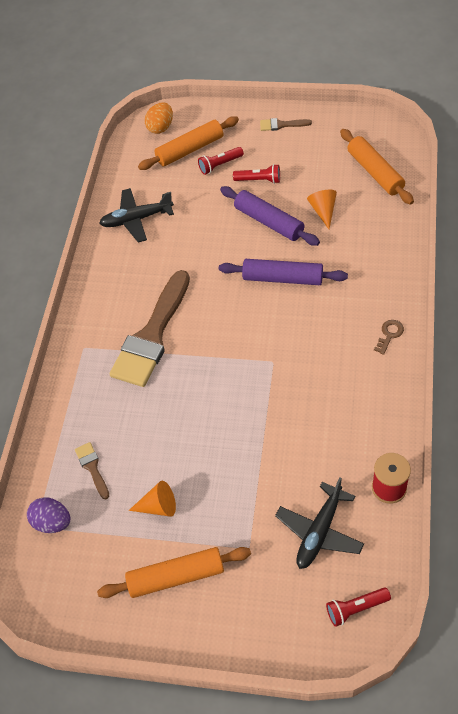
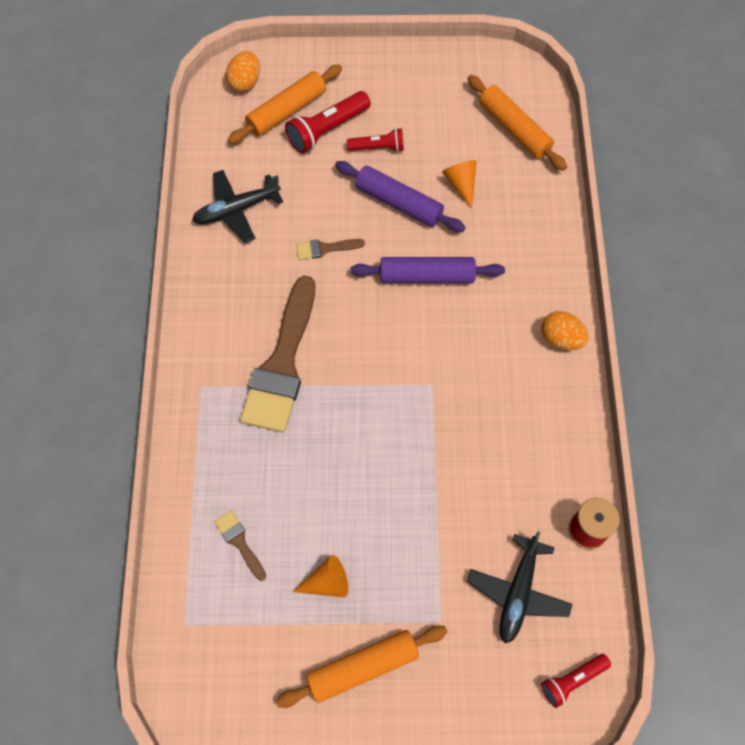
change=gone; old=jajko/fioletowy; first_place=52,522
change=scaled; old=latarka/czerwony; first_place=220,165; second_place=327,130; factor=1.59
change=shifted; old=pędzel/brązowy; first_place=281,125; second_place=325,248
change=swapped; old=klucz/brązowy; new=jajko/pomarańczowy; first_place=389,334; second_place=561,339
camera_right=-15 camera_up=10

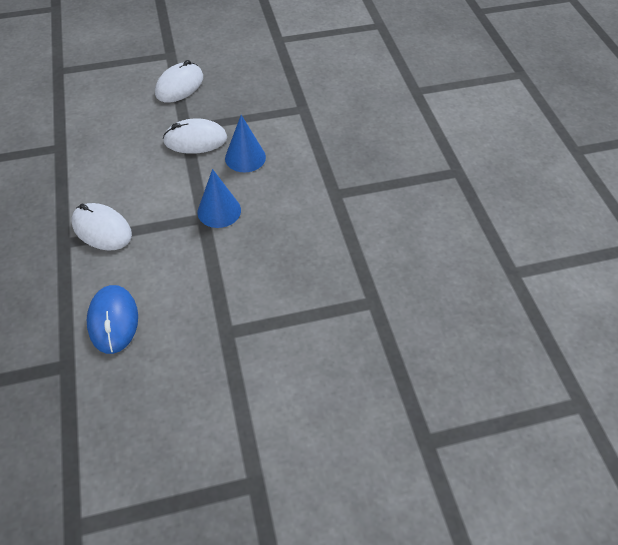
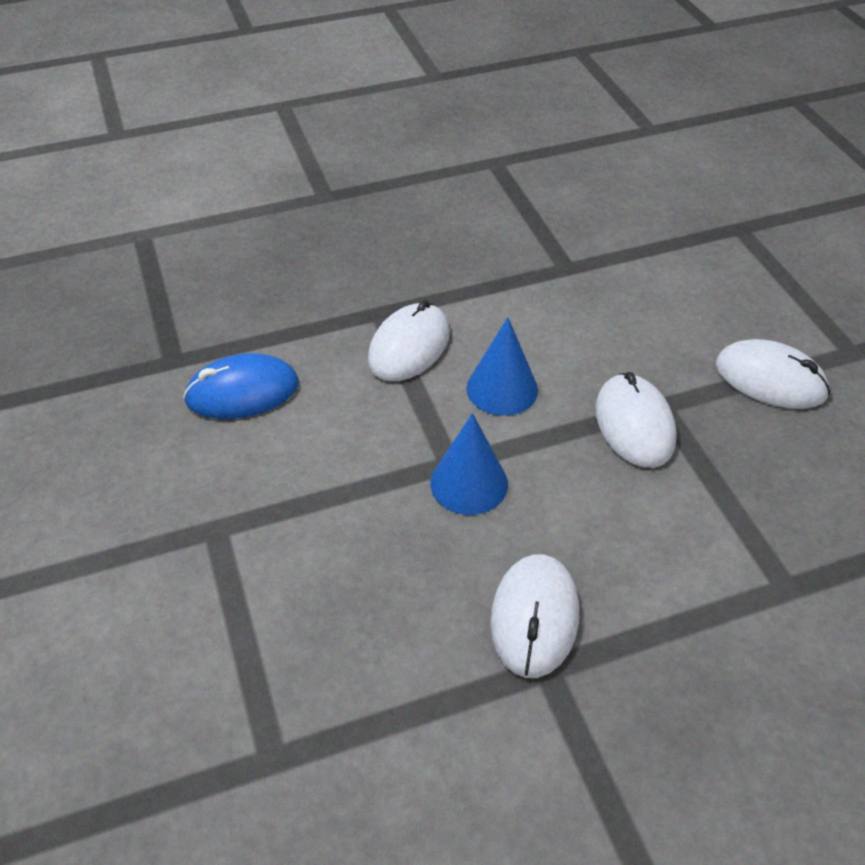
change=shifted; old=stożek/niebieski; first_place=245,157; second_place=502,389
change=new; new=myszka/biały; second_place=534,617
camera_right=85 camera_up=-5

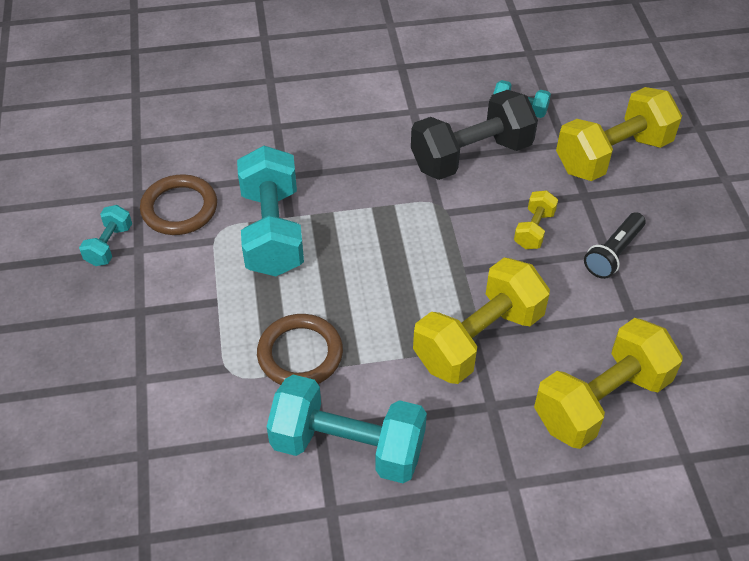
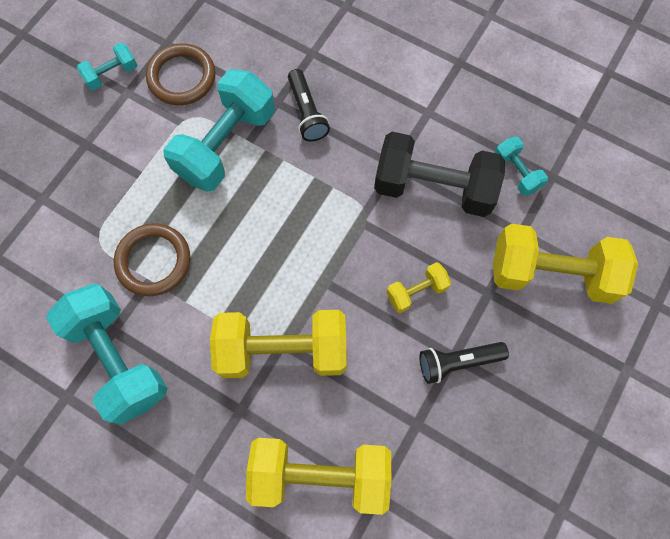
change=new; new=latarka/czarny; second_place=307,112
camera_right=40 camera_up=20

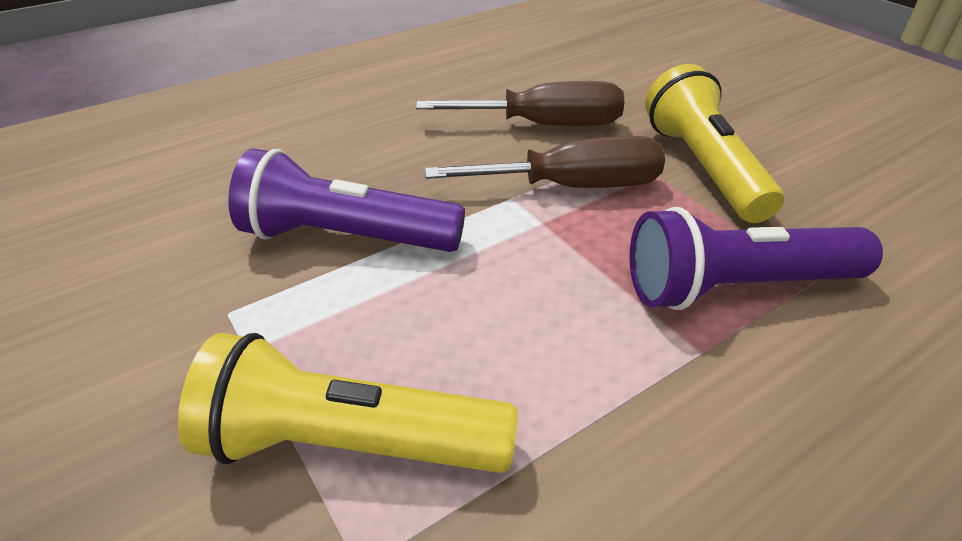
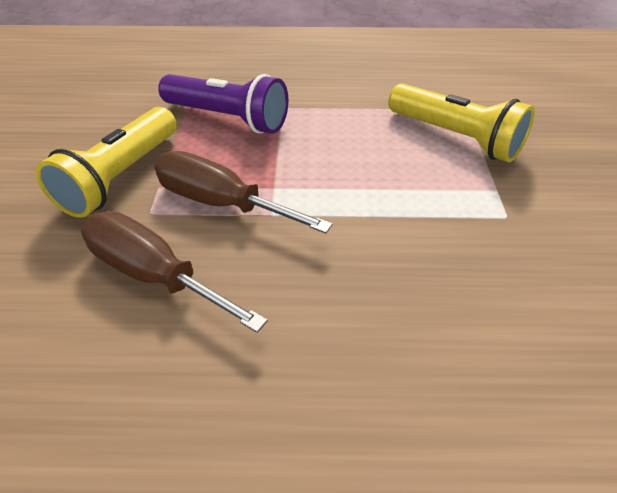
change=gone; old=latarka/fioletowy; first_place=346,237
camera_right=-145 camera_up=5

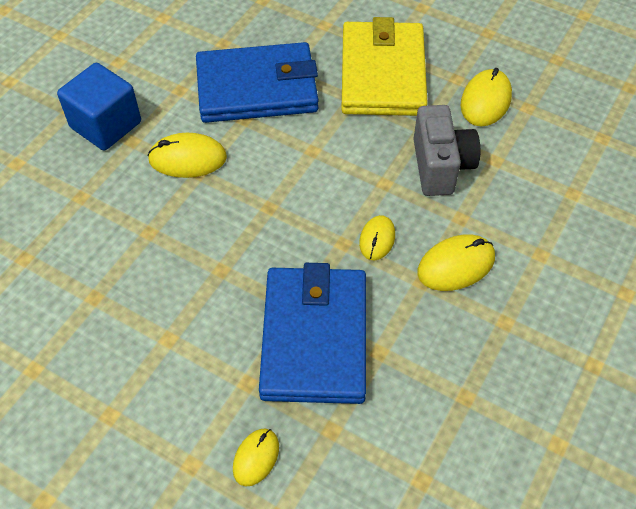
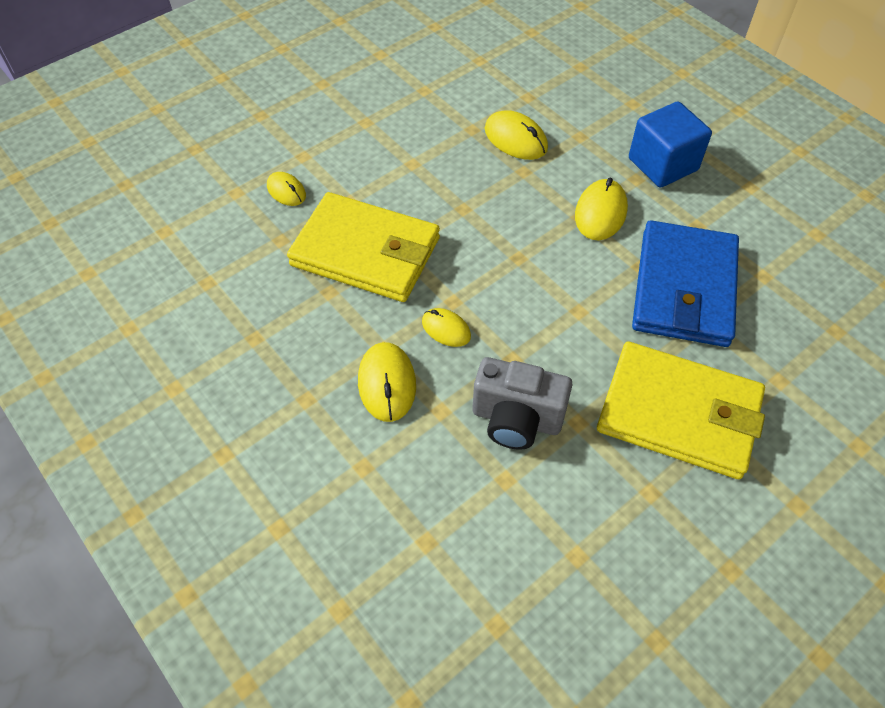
change=repainted; old=portfel/niebieski; new=portfel/żółty; first_place=314,337; second_place=366,252
change=shifted; old=myszka/żółty; first_place=485,100; second_place=515,139
camera_right=110 camera_up=0

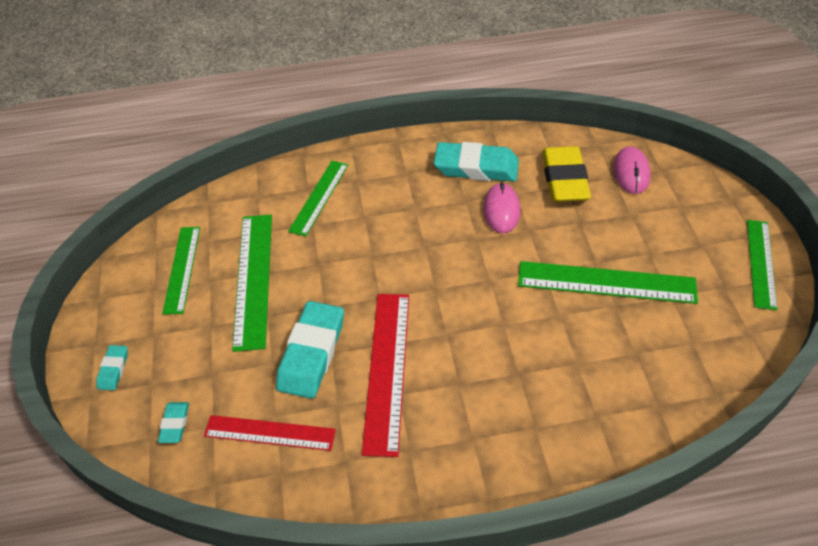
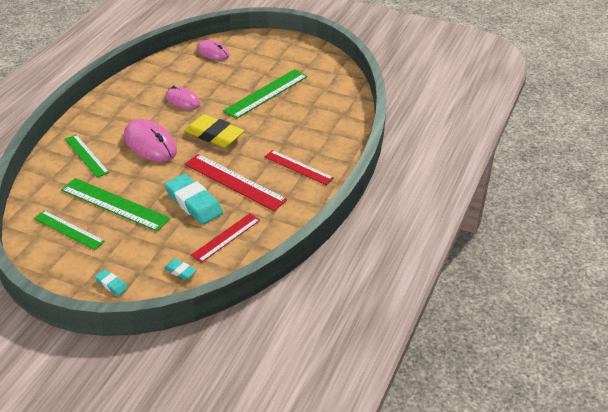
change=gone; old=gumka do mazania/turkusowy; first_place=476,167
change=shifted; old=gumka do mazania/żółty; first_place=565,179; second_place=214,135
change=gone; old=linijka/zielony; first_place=760,263
change=new; new=myszka/różowy; second_place=150,144
change=new; new=linijka/czerwony; second_place=298,167
camera_right=-60 camera_up=-10

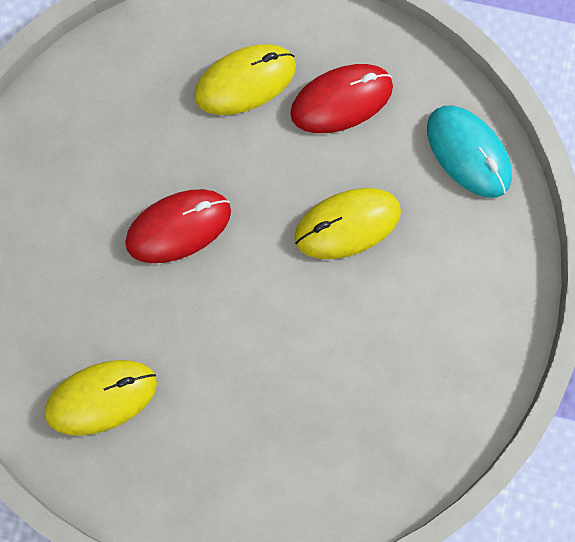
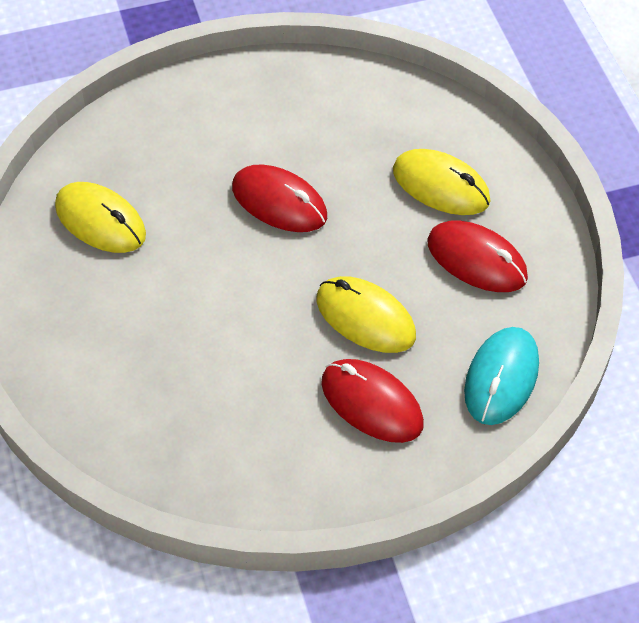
change=new; new=myszka/czerwony; second_place=371,403
camera_right=60 camera_up=-20

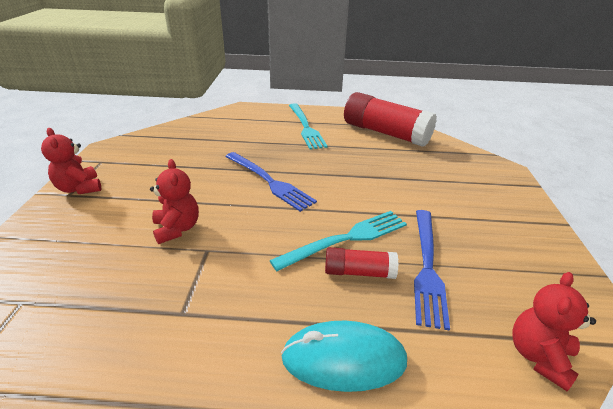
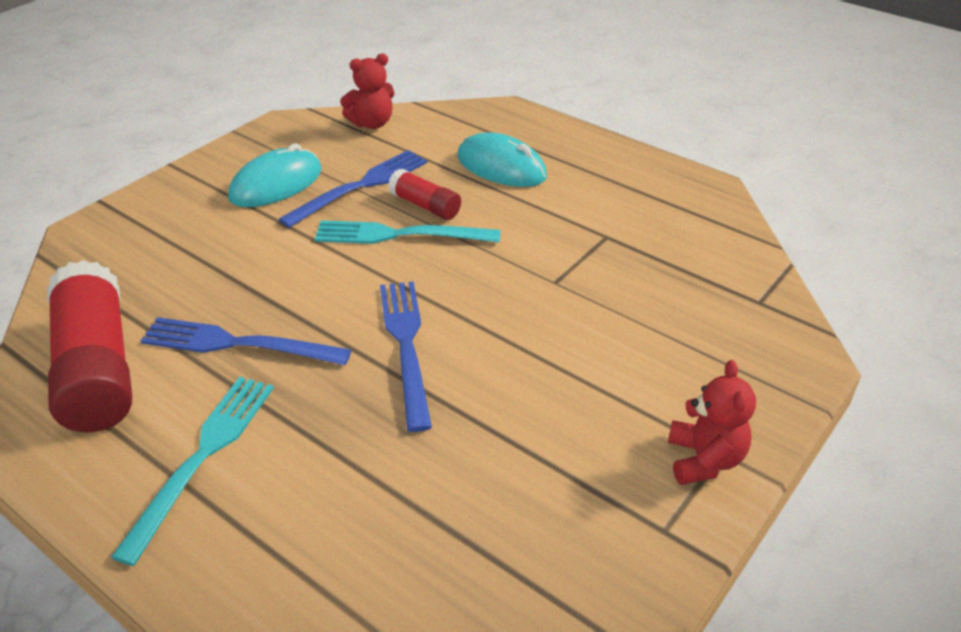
change=gone; old=miś/czerwony; first_place=177,228
change=new; new=widelec/niebieski; second_place=237,344
change=new; new=myszka/turkusowy; second_place=276,184
camera_right=-145 camera_up=5

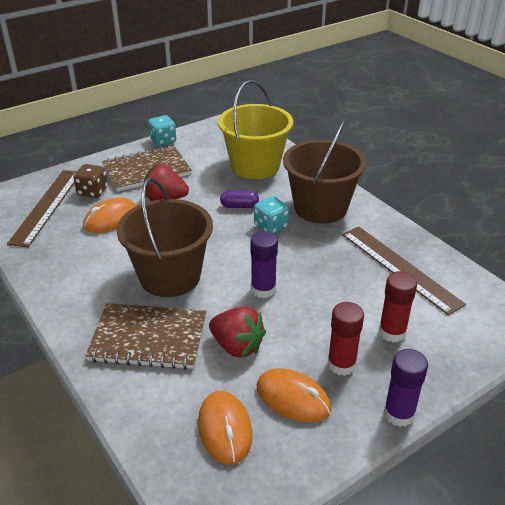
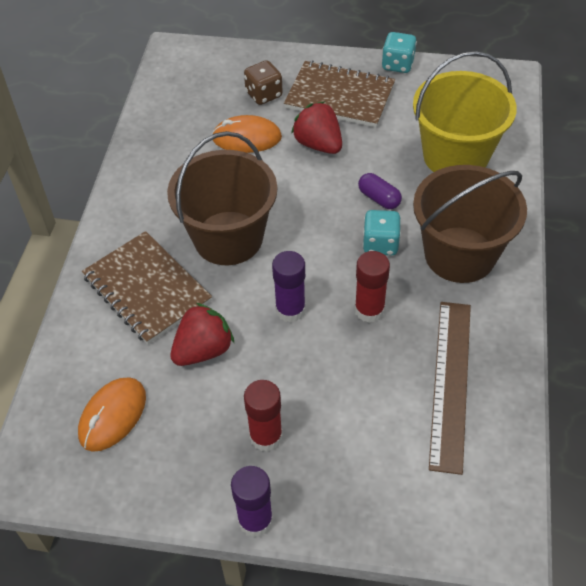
change=gone; old=linijka/brązowy; first_place=47,206
change=rotated; old=truskawka/czerwony; first_place=237,346; second_place=203,350; degrees=-120
change=gone; old=myszka/pomarańczowy; first_place=293,398
change=shifted; old=klej w sztyfcie/czerwony; first_place=392,332; second_place=369,310
camera_right=45 camera_up=15

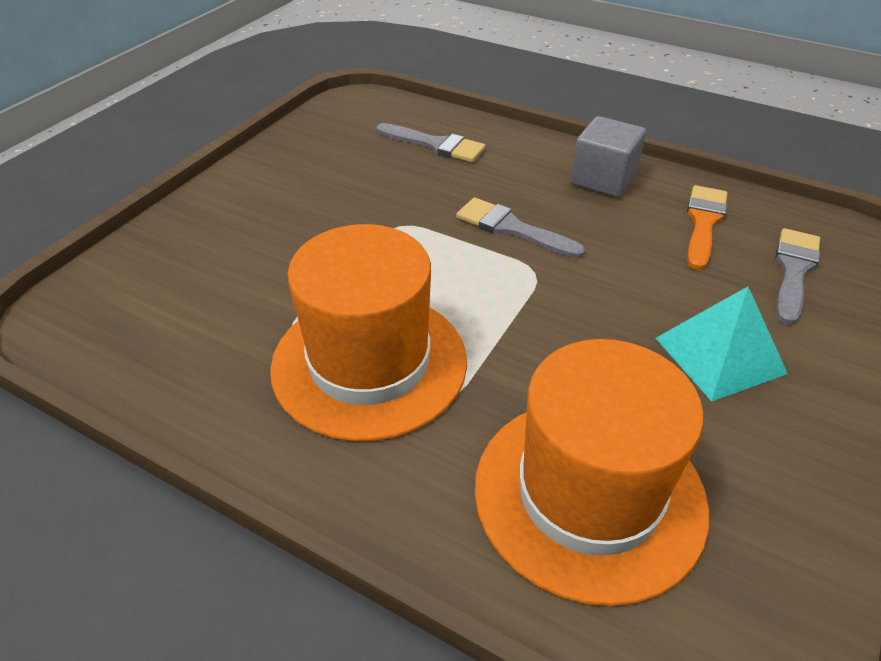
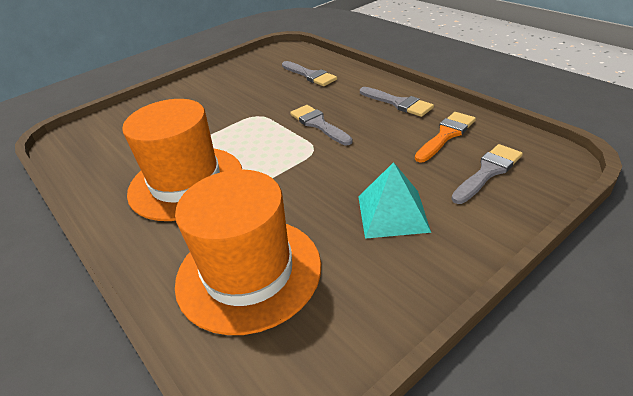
change=swapped; old=sześcian/szary; new=pędzel/szary; first_place=603,179; second_place=398,103
camera_right=25 camera_up=-5

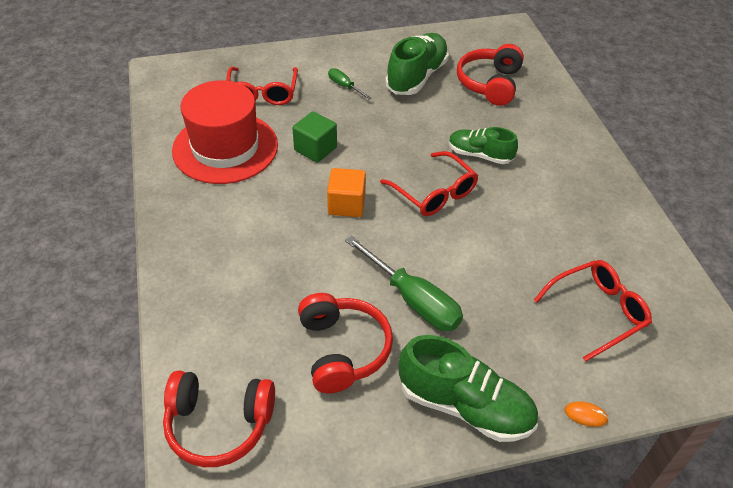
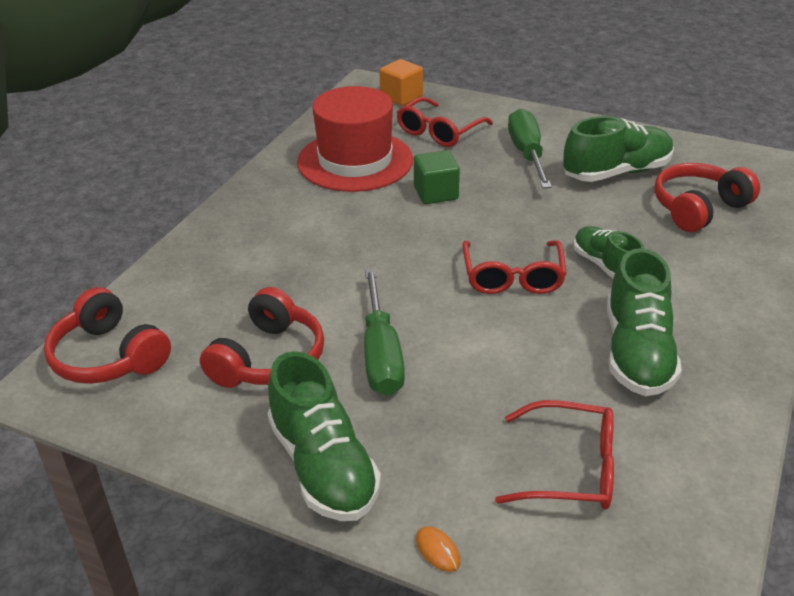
change=shifted; old=sześcian/pomarańczowy; first_place=346,204; second_place=401,97
change=scaled; old=śrubokręt/zielony; first_place=344,86; second_place=527,154; factor=1.96
change=new; new=but/zielony; second_place=636,352
camera_right=40 camera_up=-10

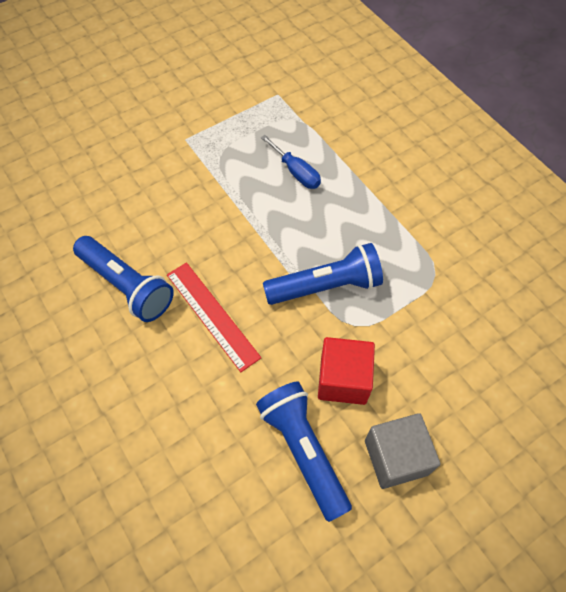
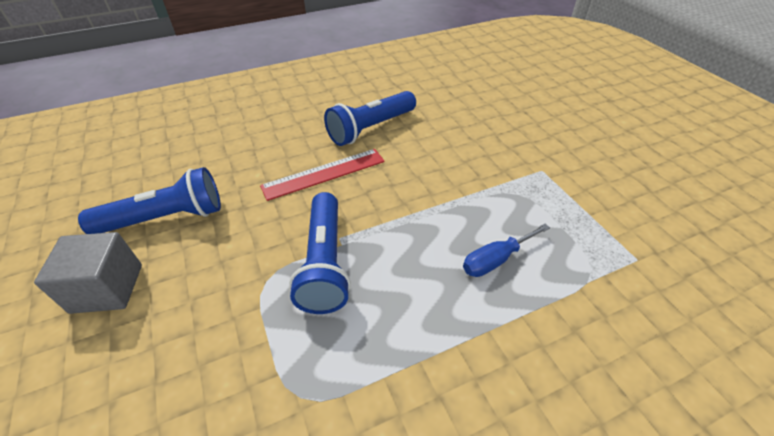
change=gone; old=sześcian/czerwony; first_place=343,379
camera_right=100 camera_up=-15

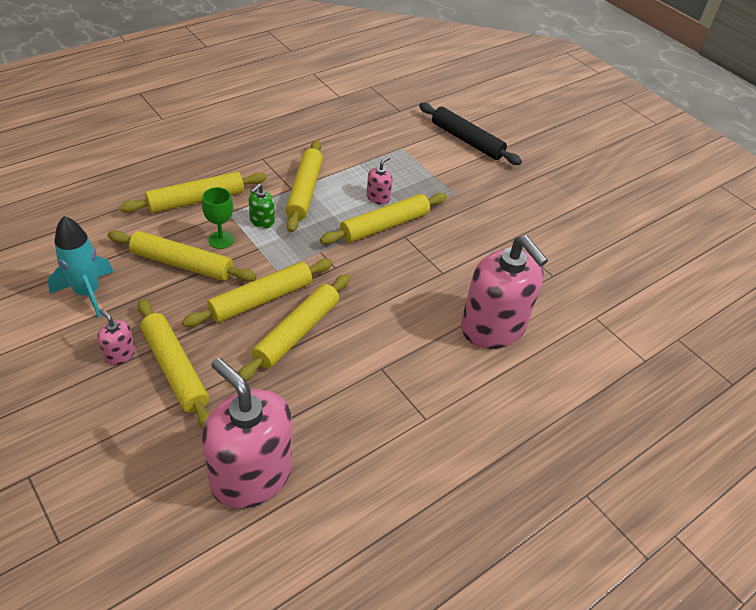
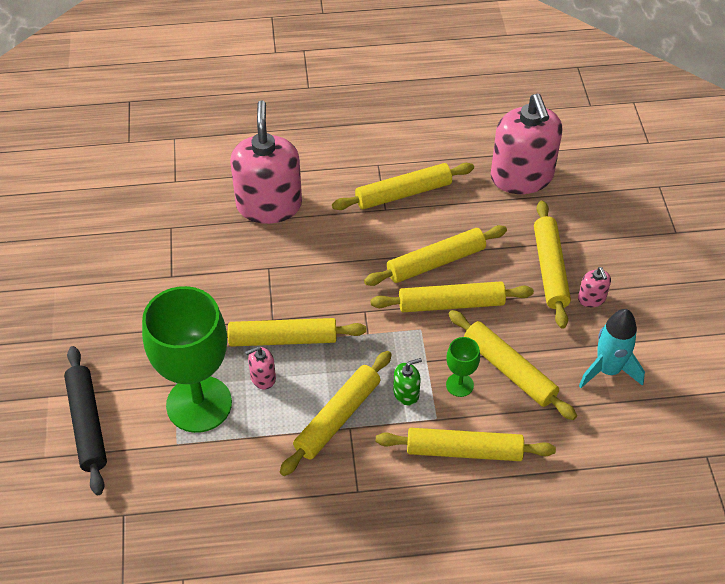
change=new; new=kielich/zielony; second_place=199,404
change=new; new=wałek do ciasta/żółty; second_place=403,193
camera_right=-145 camera_up=5

